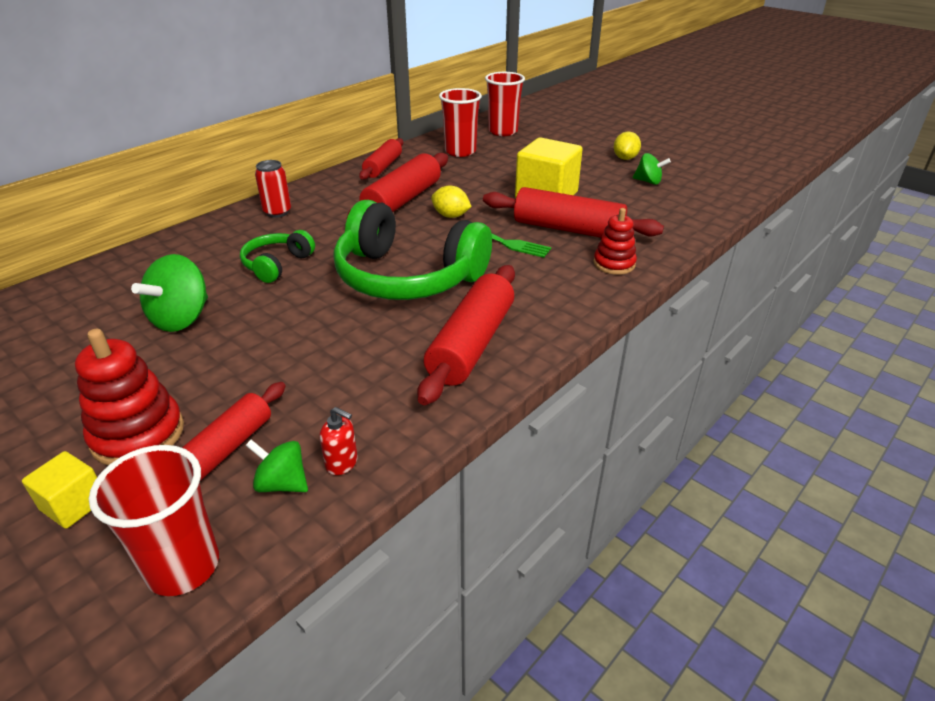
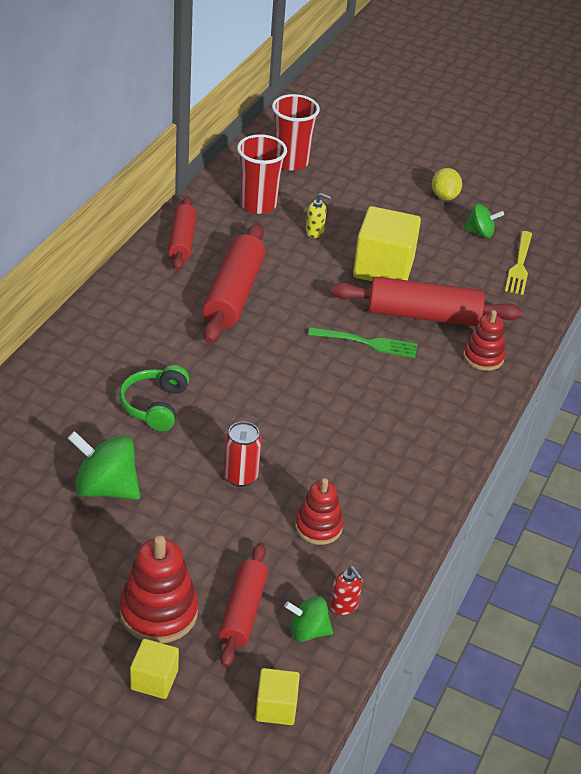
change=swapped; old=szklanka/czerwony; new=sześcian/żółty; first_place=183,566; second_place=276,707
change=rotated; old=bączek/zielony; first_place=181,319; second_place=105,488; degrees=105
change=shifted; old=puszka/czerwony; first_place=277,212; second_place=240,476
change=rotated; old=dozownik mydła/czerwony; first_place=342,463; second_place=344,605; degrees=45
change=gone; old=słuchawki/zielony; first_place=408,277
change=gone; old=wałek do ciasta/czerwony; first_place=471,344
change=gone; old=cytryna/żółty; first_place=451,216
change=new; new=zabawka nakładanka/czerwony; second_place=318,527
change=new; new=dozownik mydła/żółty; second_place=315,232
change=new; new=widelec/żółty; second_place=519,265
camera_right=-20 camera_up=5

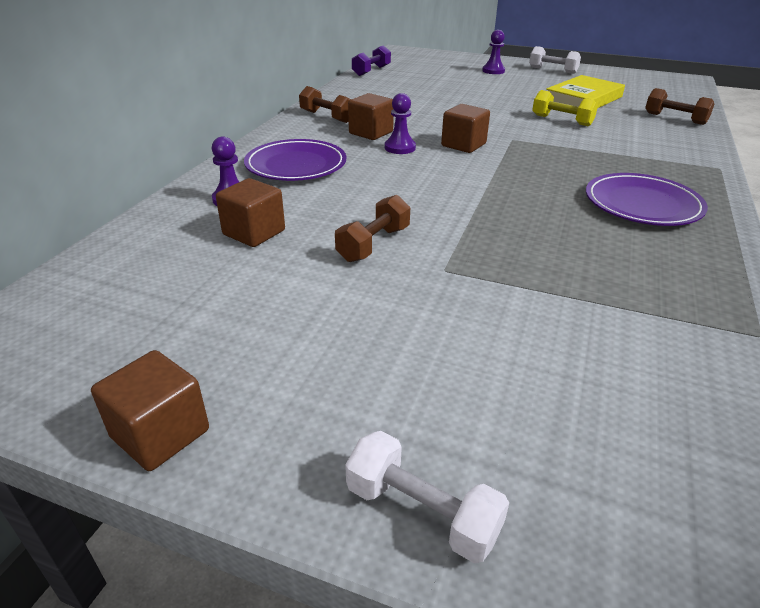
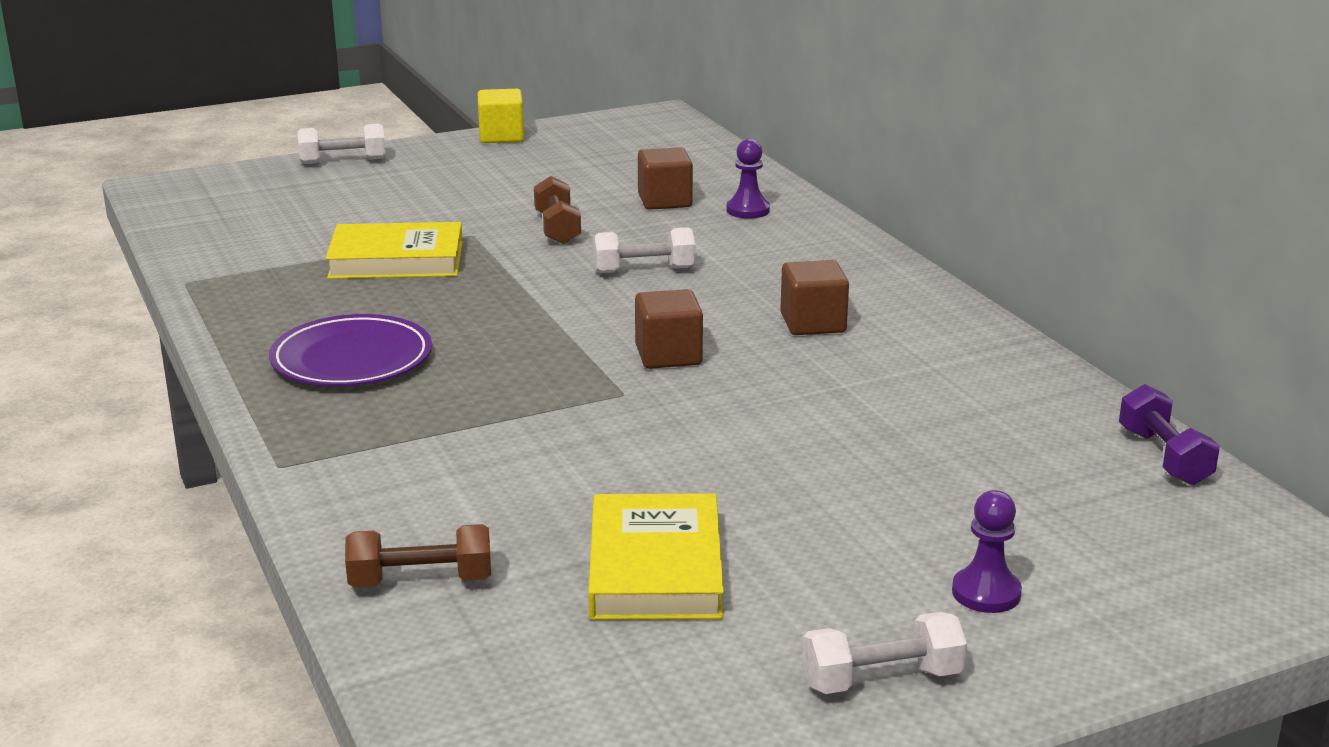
change=repainted; old=sześcian/brązowy; new=sześcian/żółty; first_place=160,434; second_place=501,136
change=gone; old=talerz/fioletowy; first_place=296,165
change=gone; old=hantel/brązowy; first_place=327,117
change=gone; old=pionek/fioletowy; first_place=400,148
change=gone; old=hantel/żółty; first_place=562,120
change=new; new=książka/żółty; second_place=396,260
change=new; new=hantel/biały; second_place=643,270
camera_right=135 camera_up=-10

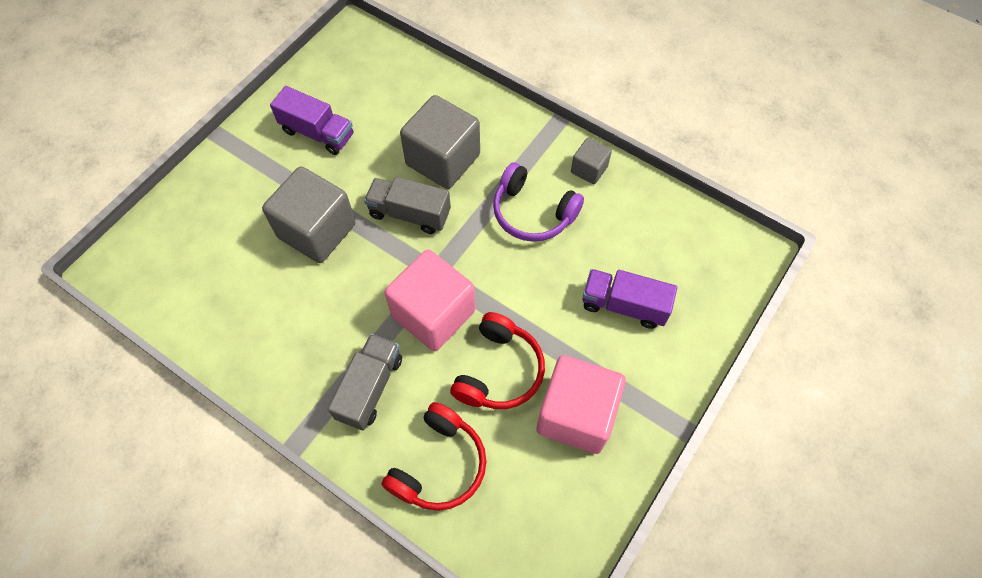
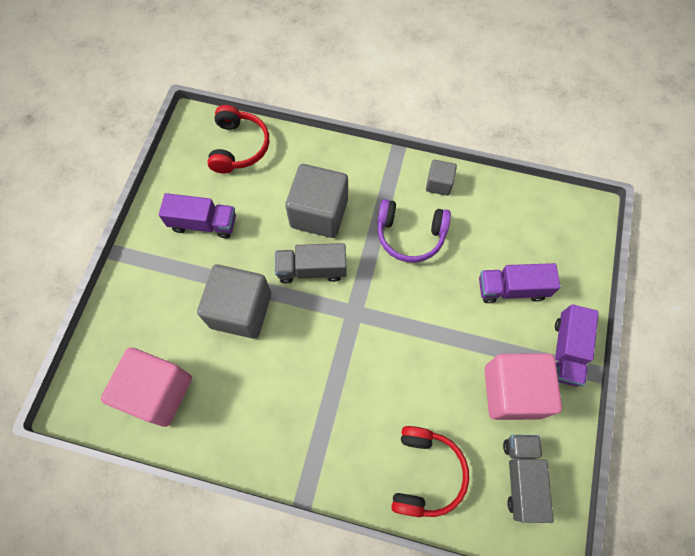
change=shifted; old=ciężarówka/szary; first_place=370,388; second_place=521,477
change=shifted; old=sześcian/różowy; first_place=433,314; second_place=158,392
change=shifted; old=słuchawki/czerwony; first_place=499,371; second_place=239,147
change=new; new=ciężarówka/fioletowy; second_place=566,351
camera_right=-20 camera_up=5

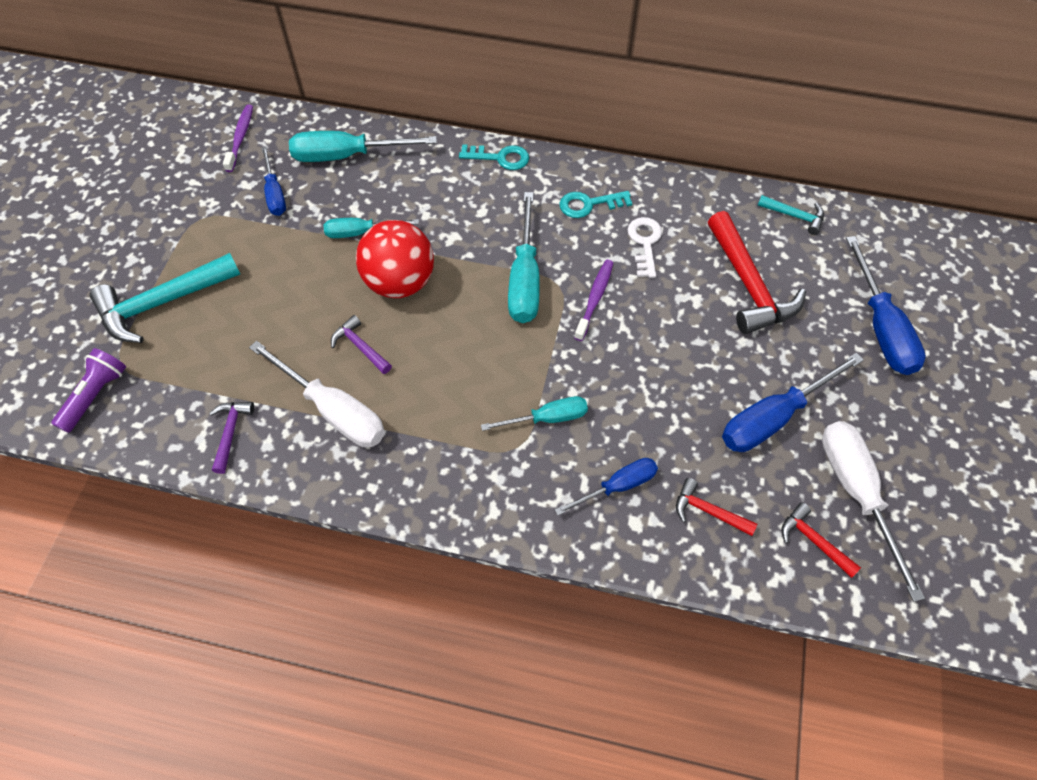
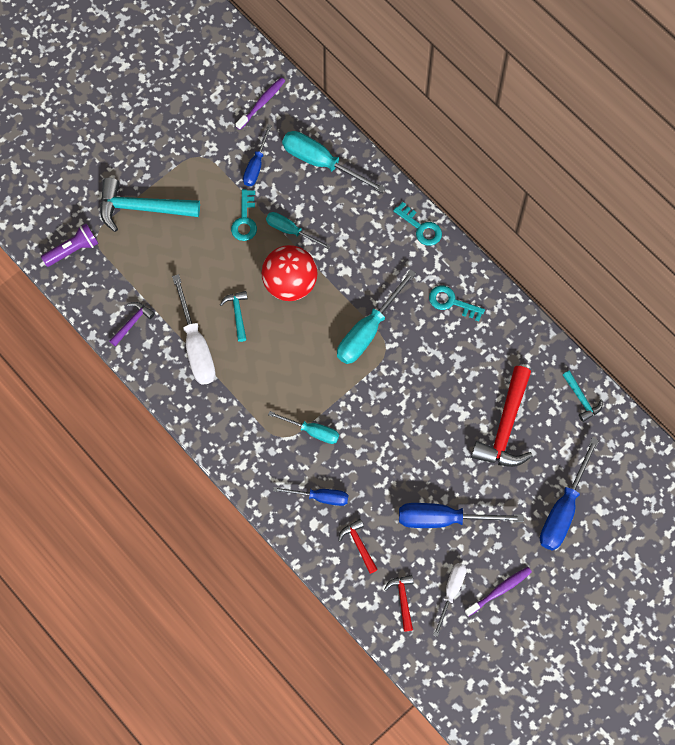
change=repainted; old=młotek/fioletowy; new=młotek/turkusowy; first_place=360,346; second_place=237,314
change=shifted; old=szczoteczka do zębów/fioletowy; first_place=594,299; second_place=499,590
change=gone; old=klucz/biały; first_place=645,243
change=scaled; old=śrubokręt/biały; first_place=856,493; second_place=451,592; factor=0.61
change=new; new=klucz/turkusowy; second_place=245,220
camera_right=35 camera_up=10

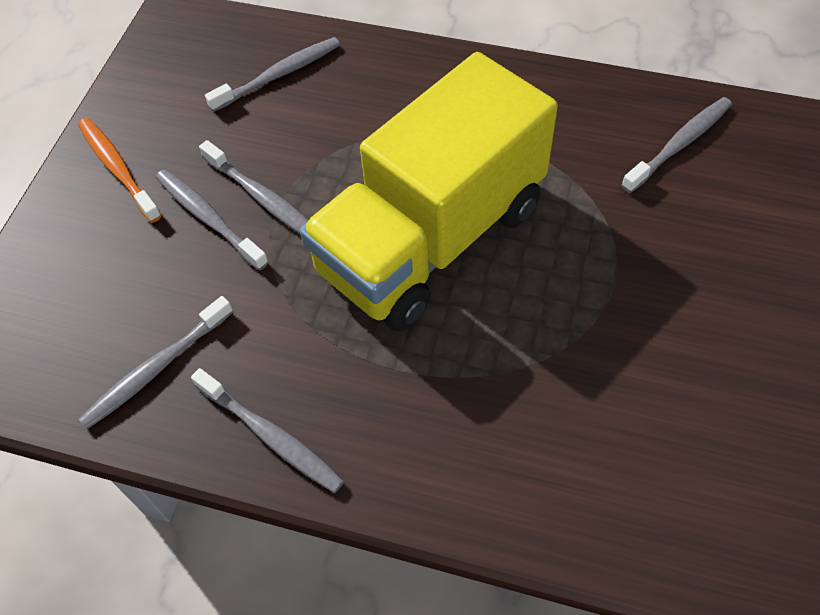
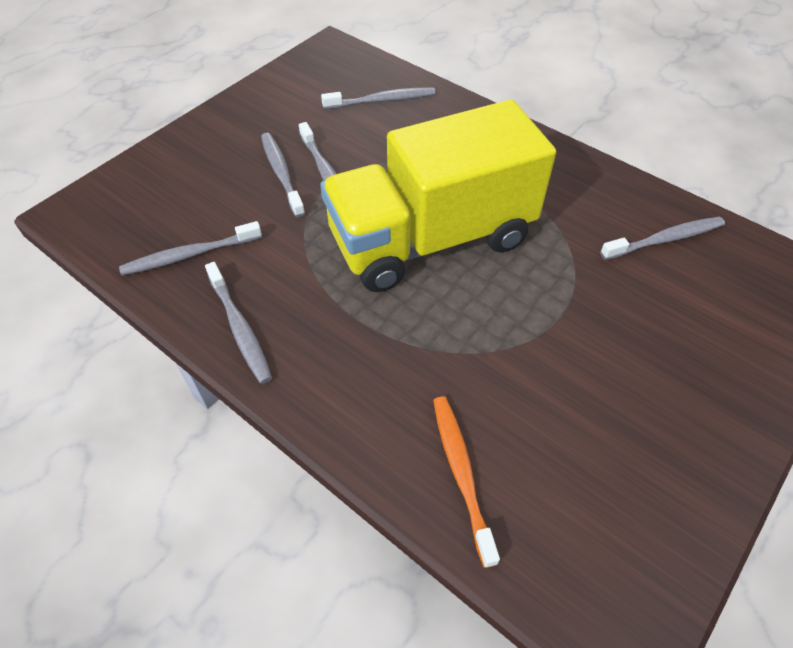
change=shifted; old=szczoteczka do zębów/pomarańczowy; first_place=118,169; second_place=461,474
camera_right=20 camera_up=-5

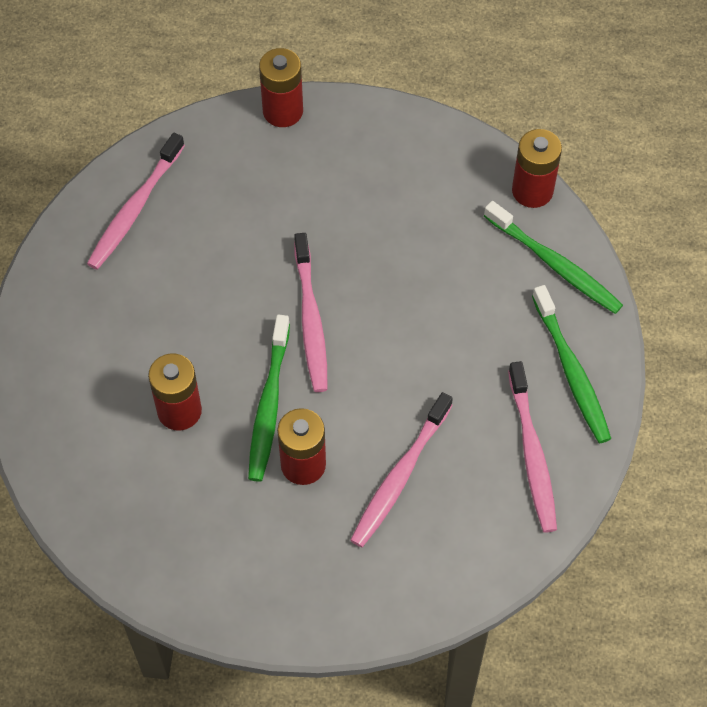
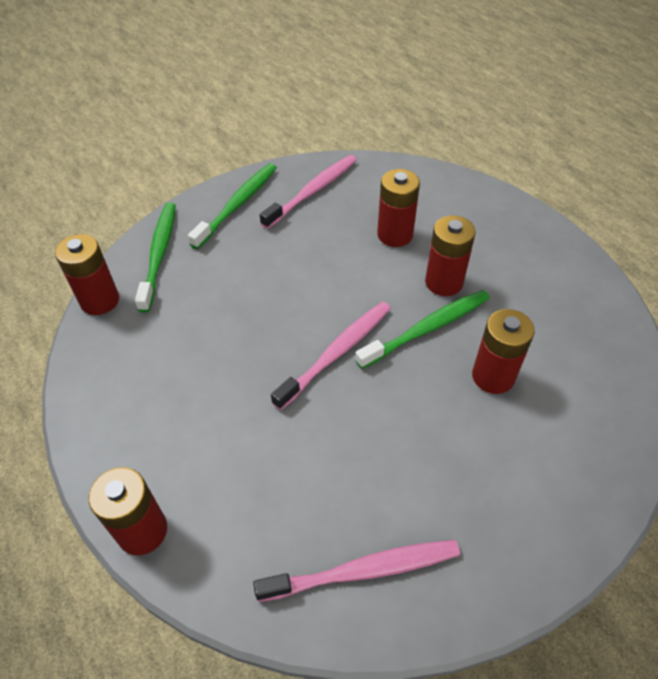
change=swapped; old=szczoteczka do zębów/różowy; new=bateria/czerwony; first_place=399,476; second_place=395,235
camera_right=-130 camera_up=-10

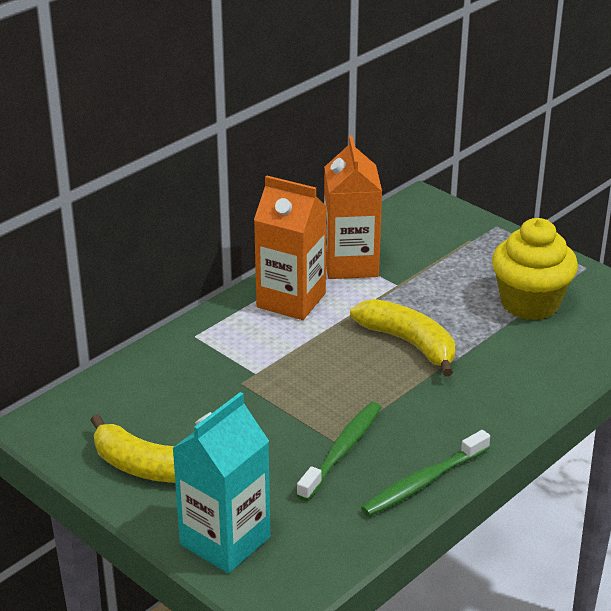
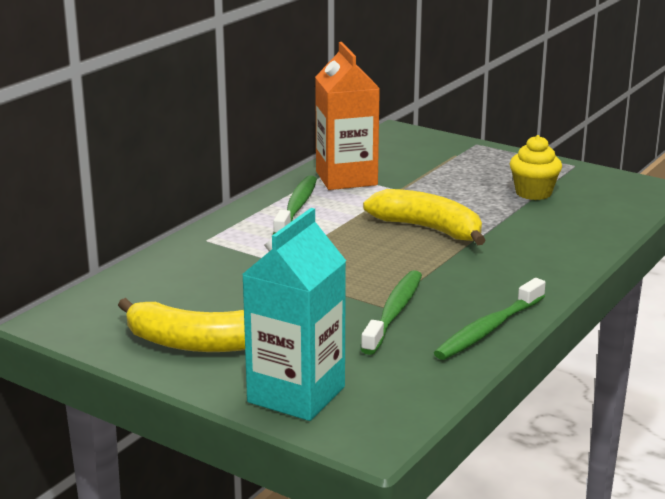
change=swapped; old=karton mleka/pomarańczowy; new=szczoteczka do zębów/zielony; first_place=291,300; second_place=296,207
change=scaled; old=muffinka/żółty; first_place=530,303; second_place=533,193; factor=0.62
camera_right=-10 camera_up=-10

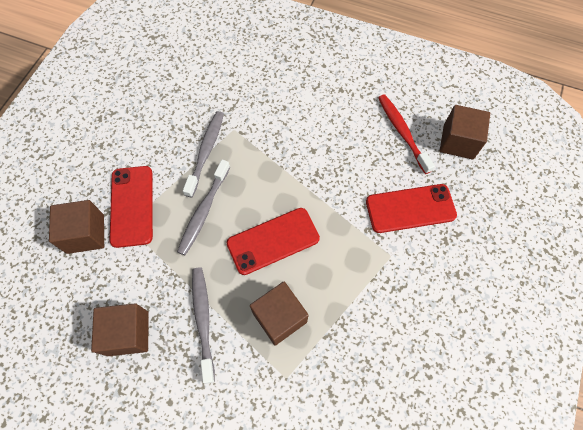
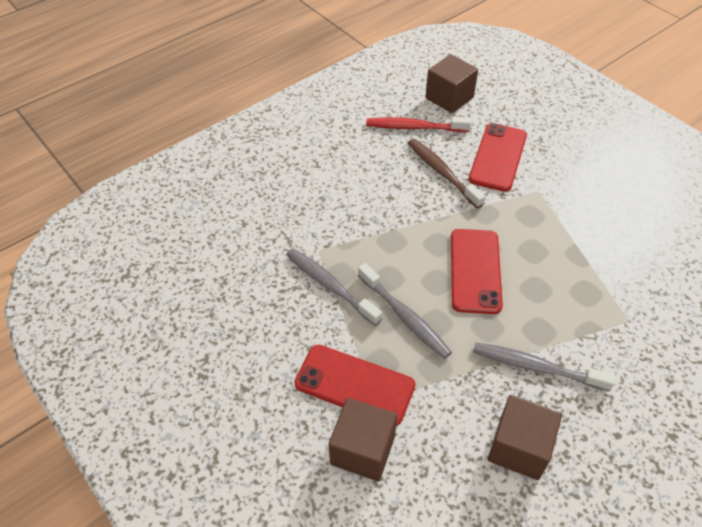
change=gone; old=sześcian/brązowy; first_place=279,317
change=new; new=szczoteczka do zębów/brązowy; second_place=442,173
camera_right=-60 camera_up=-15

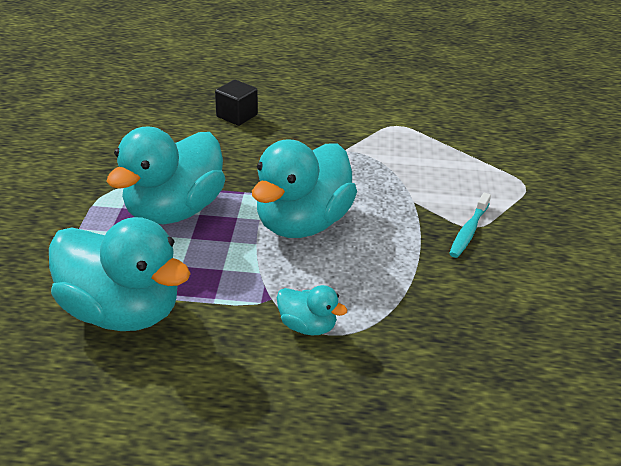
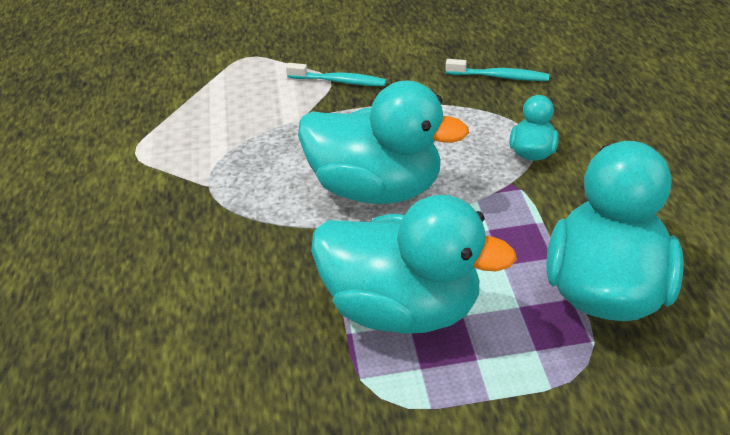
change=gone; old=sześcian/czarny; first_place=237,116
change=new; new=szczoteczka do zębów/turkusowy; second_place=499,76
camera_right=-100 camera_up=5

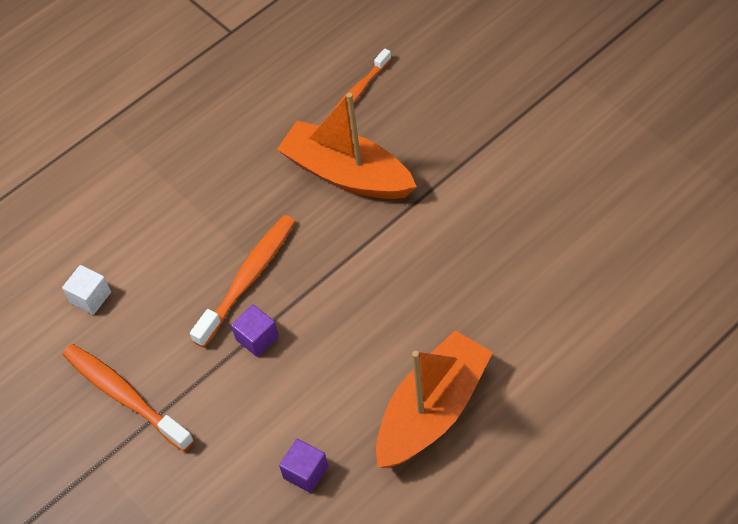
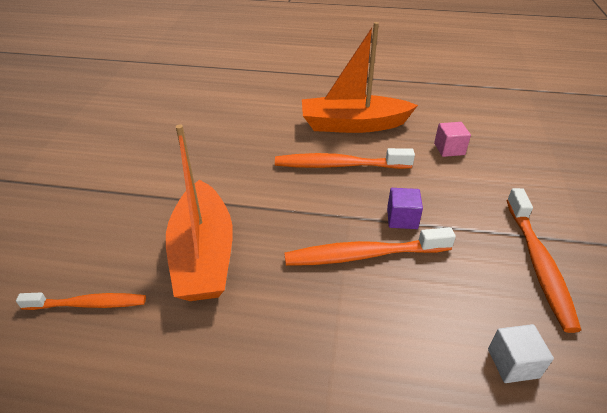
change=repainted; old=sześcian/fioletowy; new=sześcian/różowy; first_place=305,472; second_place=449,149
change=new; new=szczoteczka do zębów/pomarańczowy; second_place=339,165
camera_right=-135 camera_up=-15

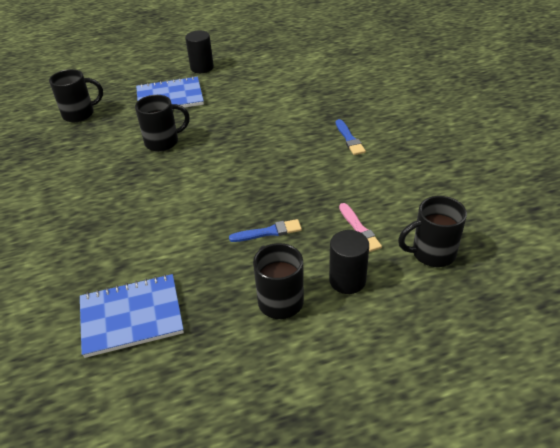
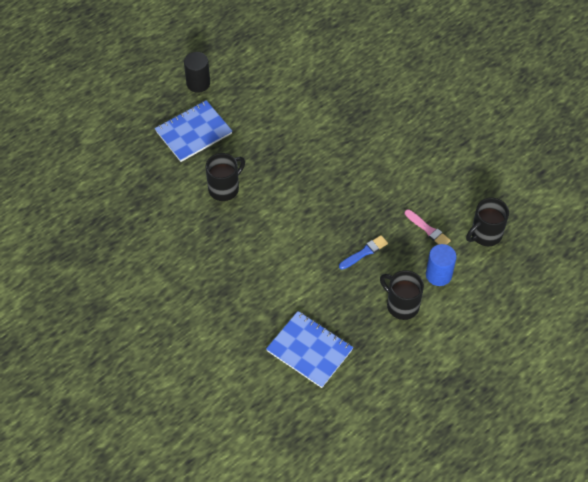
change=gone; old=kubek/czarny; first_place=80,114
change=rotated; old=zeszyt/niebieski; first_place=131,316; second_place=309,350; degrees=75
change=repainted; old=walec/czarny; new=walec/niebieski; first_place=347,280; second_place=438,275
change=gone; old=pędzel/niebieski; first_place=349,139
camera_right=-25 camera_up=15

